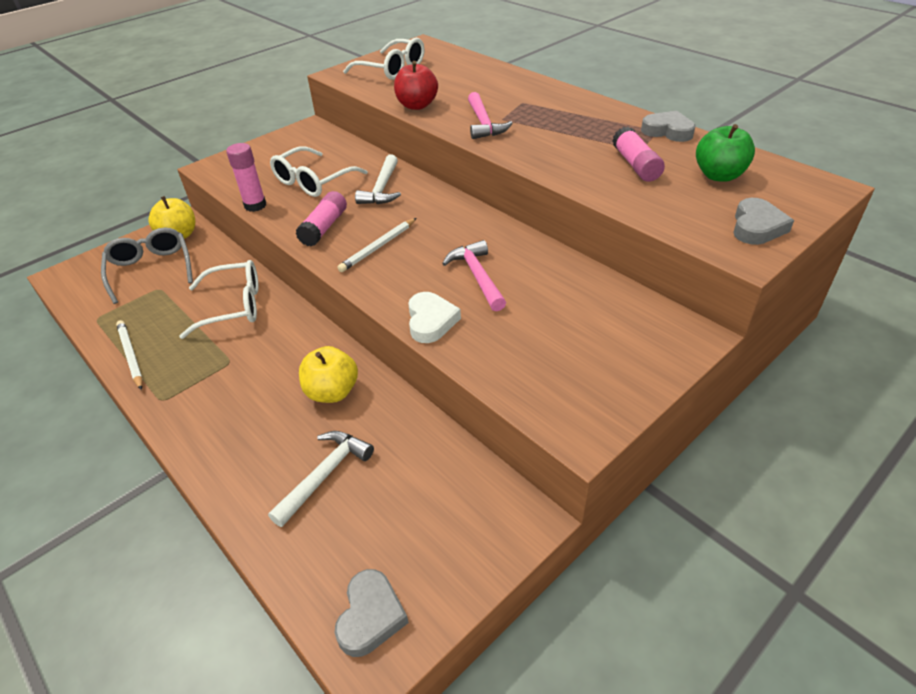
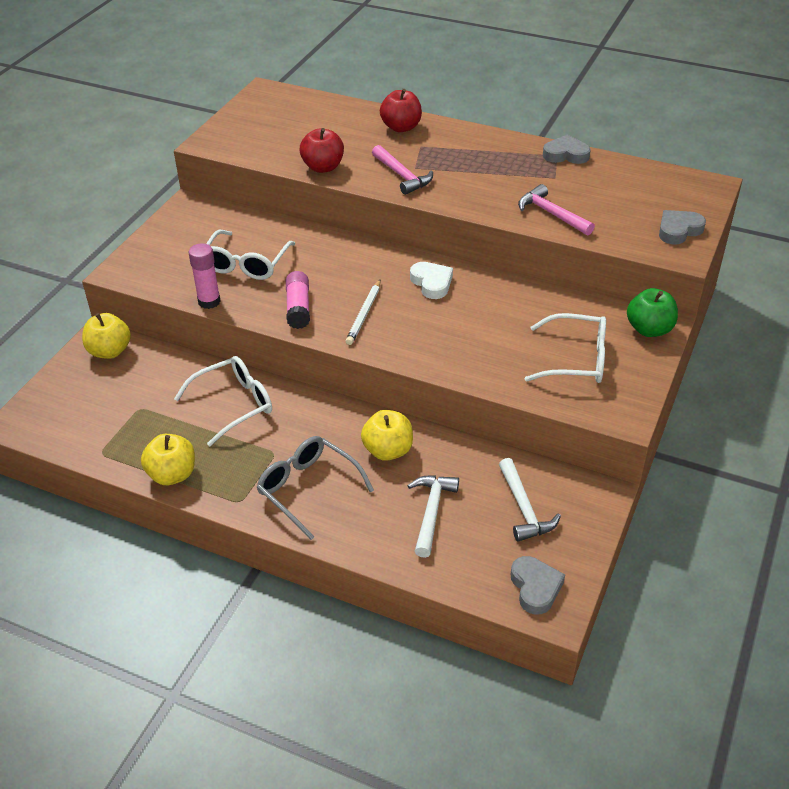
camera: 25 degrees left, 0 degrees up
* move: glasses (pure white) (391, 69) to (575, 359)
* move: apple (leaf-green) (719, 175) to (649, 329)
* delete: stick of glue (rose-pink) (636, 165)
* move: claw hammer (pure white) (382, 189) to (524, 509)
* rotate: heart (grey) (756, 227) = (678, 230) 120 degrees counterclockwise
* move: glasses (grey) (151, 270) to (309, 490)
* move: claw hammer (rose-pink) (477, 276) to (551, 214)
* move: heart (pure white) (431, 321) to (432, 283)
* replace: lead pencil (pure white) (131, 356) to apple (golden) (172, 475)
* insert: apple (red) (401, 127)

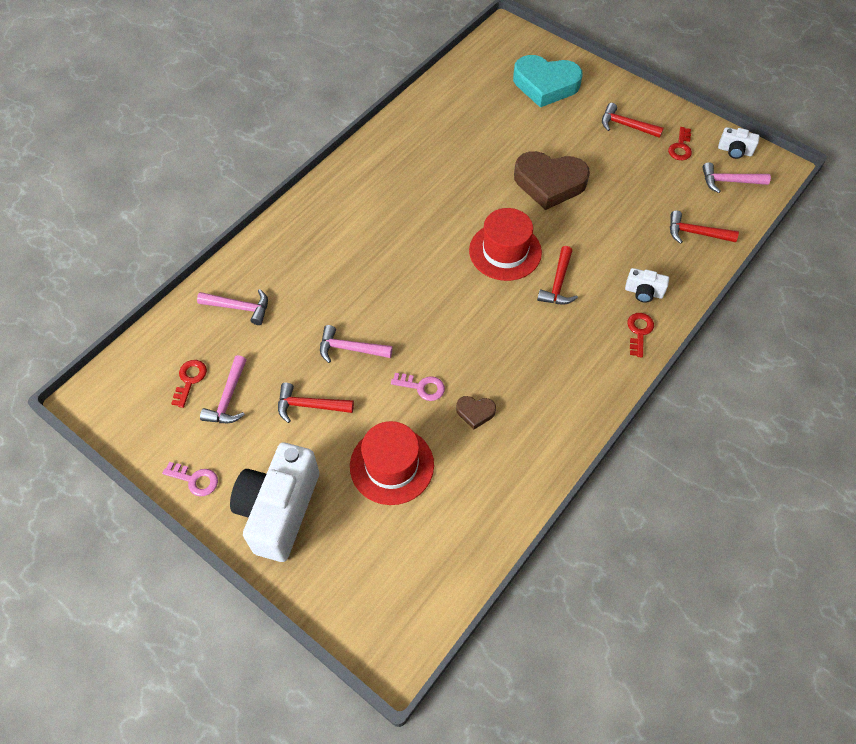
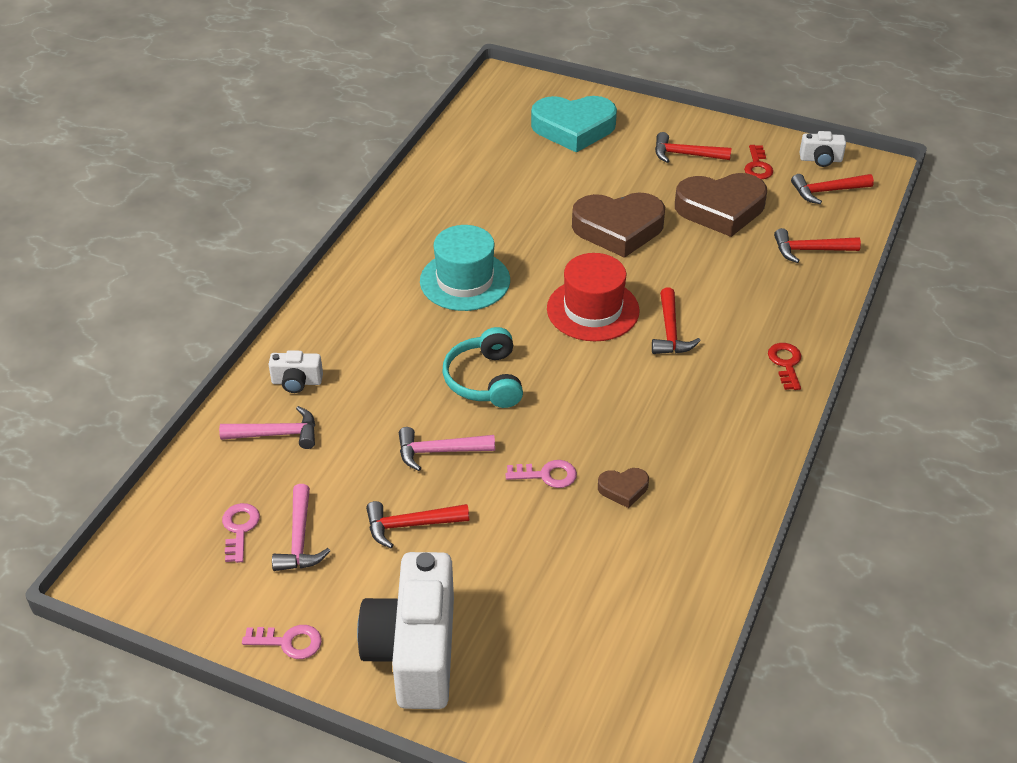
camera: 15 degrees left, 15 degrees down
* recolor: claw hammer (rose-pink) (729, 181) to claw hammer (red) (826, 191)
* move: compact camera (pure white) (643, 292) to (297, 382)
* recolor: key (red) (190, 380) to key (rose-pink) (239, 529)
* delete: top hat (red) (391, 465)
* insert: heart (brown) (721, 209)
* insert: top hat (turquoise) (465, 281)
* insert: headphones (turquoise) (485, 380)

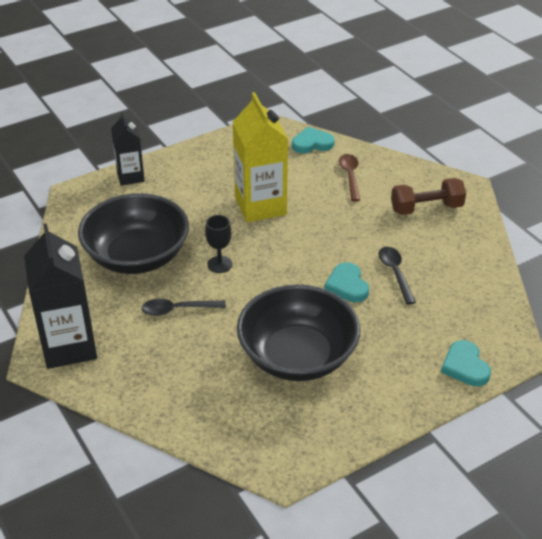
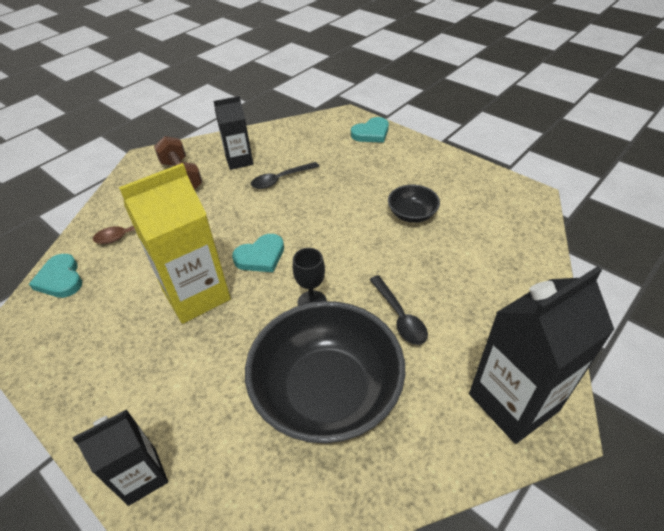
camera: 105 degrees left, 5 degrees up
* move: heart (turquoise) (347, 285) to (261, 256)
* resize: deep dish (black) (297, 356) = (412, 214) x0.46
* insert: carton (black) (239, 160)

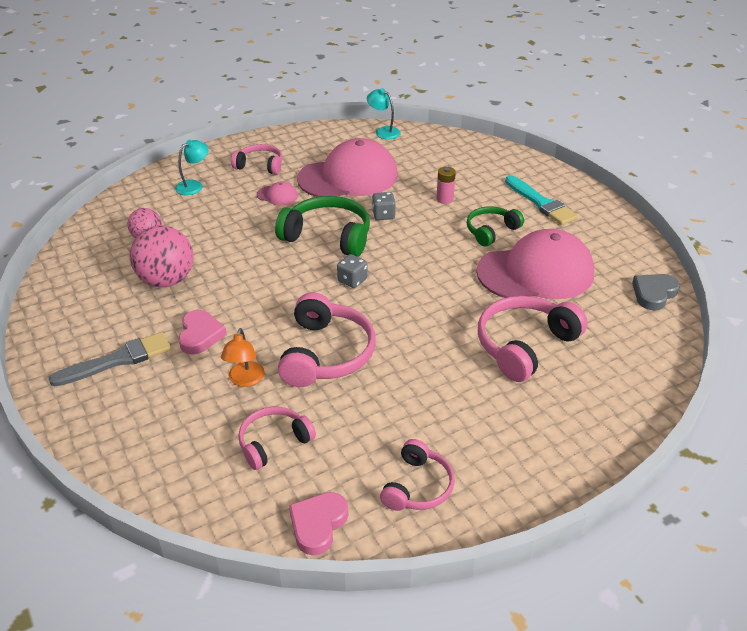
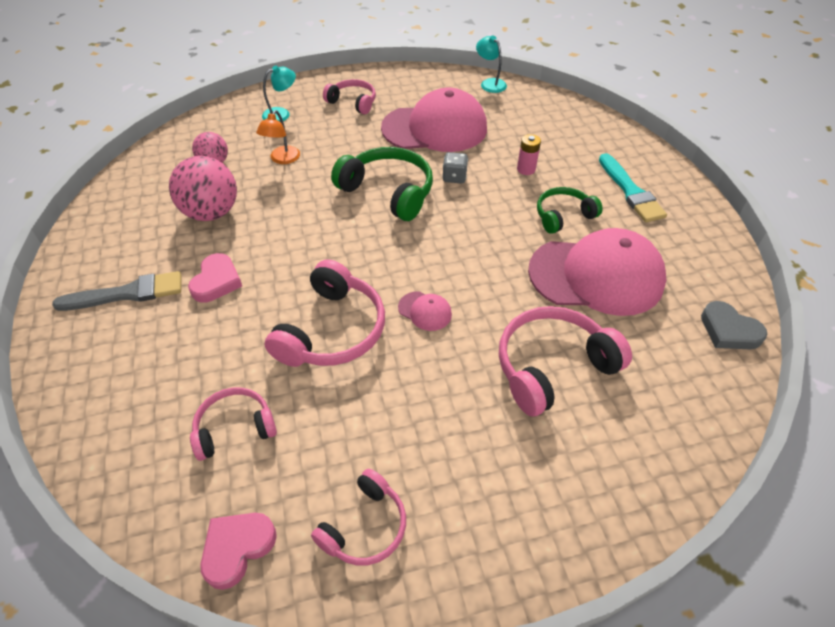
camera: 15 degrees right, 10 degrees up
* move: baseball cap (rose-pink) (277, 195) to (425, 311)
* delete: dice (grey) (352, 280)
* rotate: heart (grey) (654, 294) = (728, 330) 105 degrees counterclockwise
* move: reading lamp (orange) (245, 380) to (282, 159)

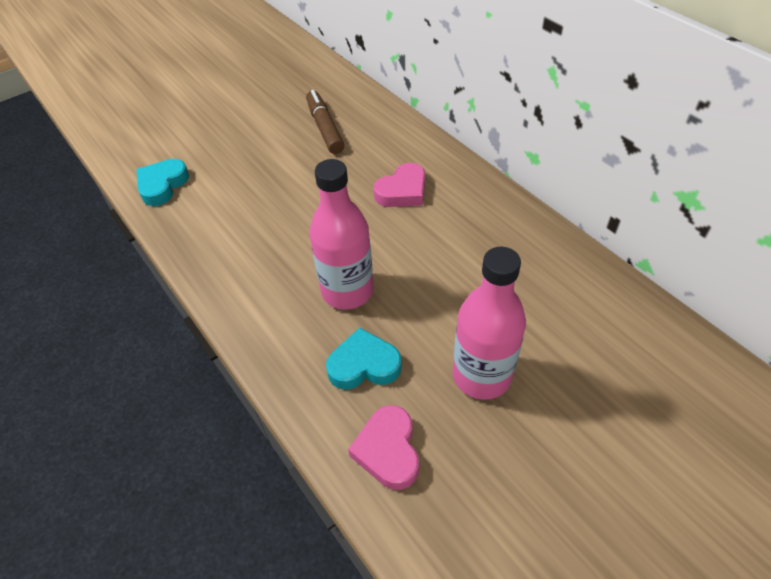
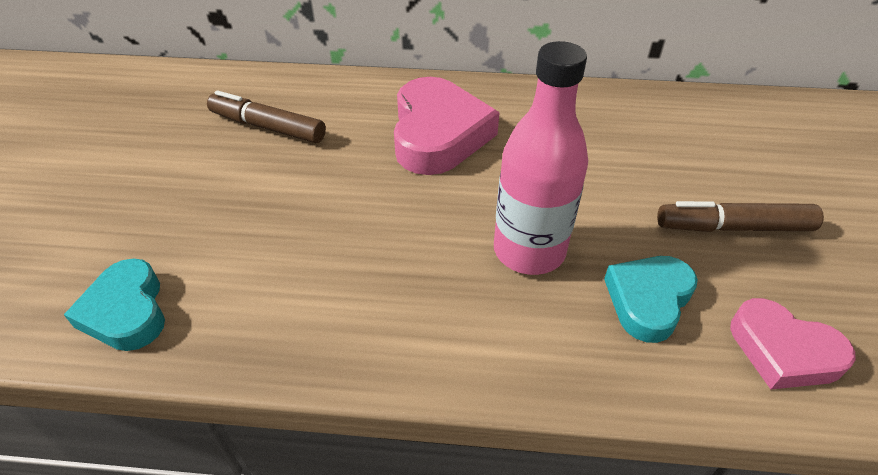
camera: 50 degrees left, 5 degrees down
* resize: heart (rose-pink) (402, 191) = (438, 134) x1.64
* replace: drink bottle (rose-pink) (481, 375) to marker (brown) (733, 227)

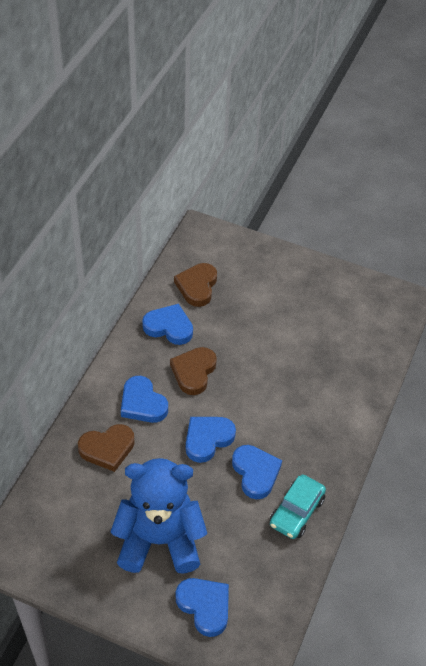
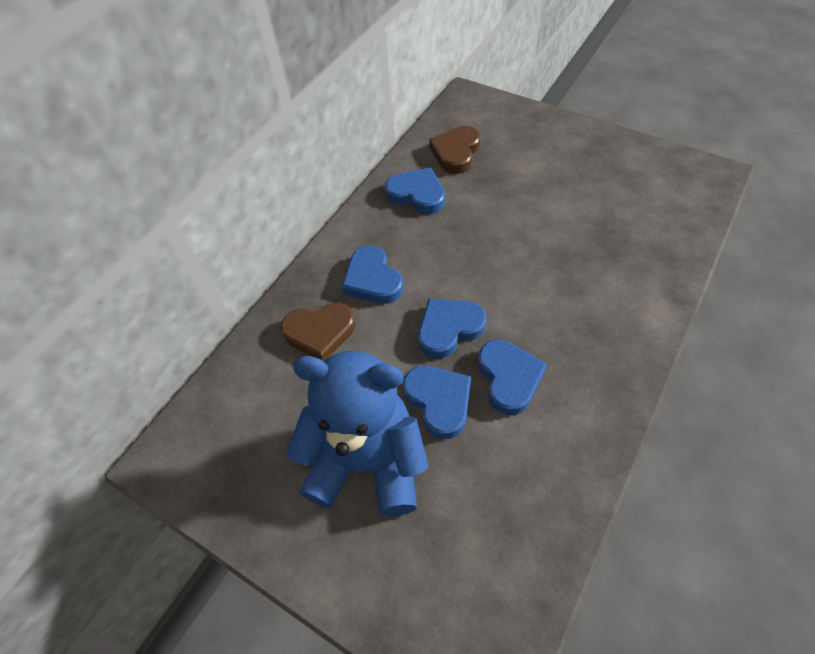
camera: 15 degrees right, 5 degrees up
* delete: heart (brown) (193, 372)
* delete: automobile (turquoise) (296, 512)
* move: heart (blue) (205, 606) to (439, 401)

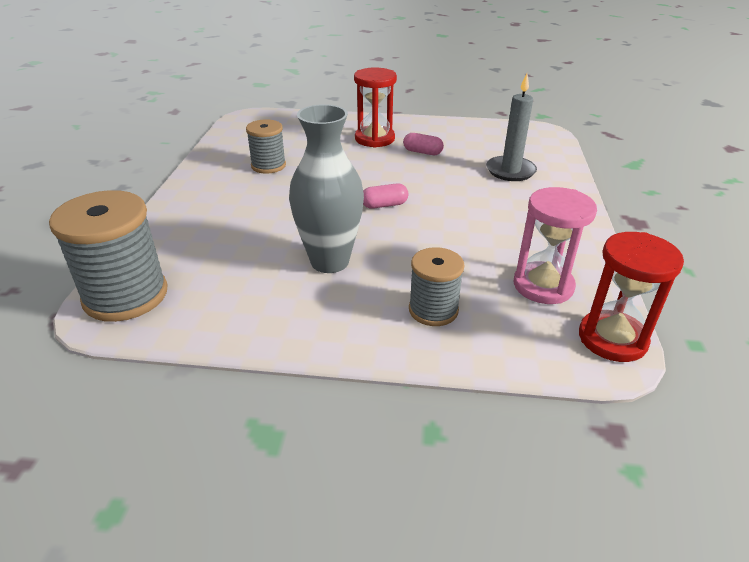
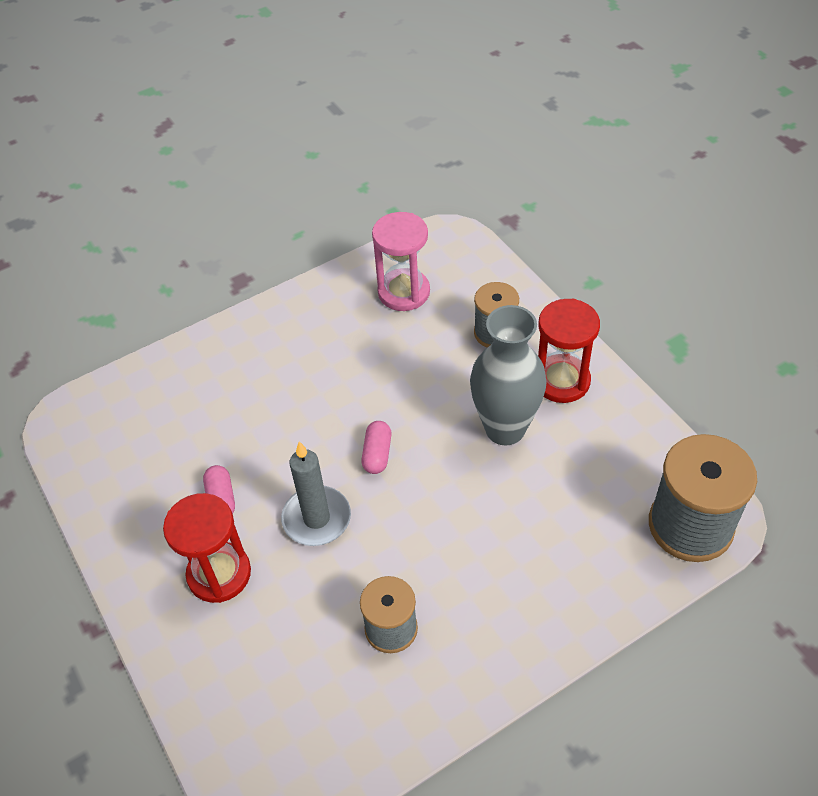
camera: 125 degrees left, 15 degrees up
* move: pillar candle (grey) (510, 171) to (316, 518)
* rotate: pill (rose-pink) (384, 205) = (377, 454) 60 degrees clockwise
* move: sandglass (red) (612, 339) to (561, 381)

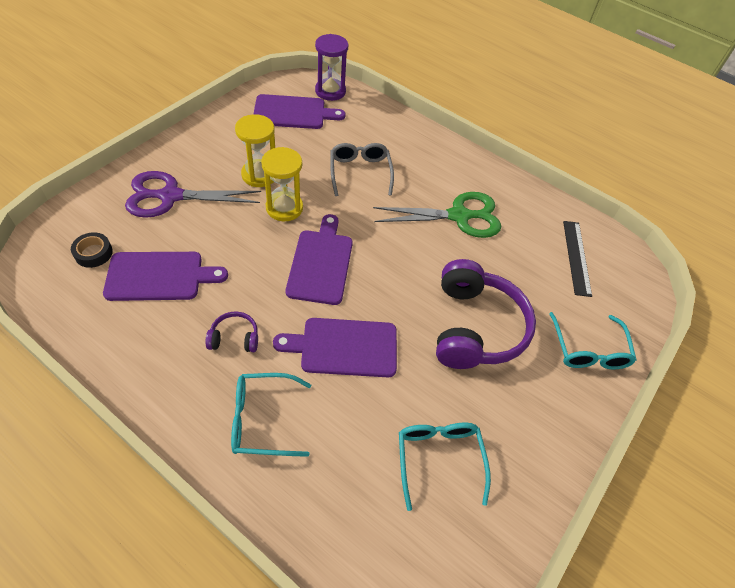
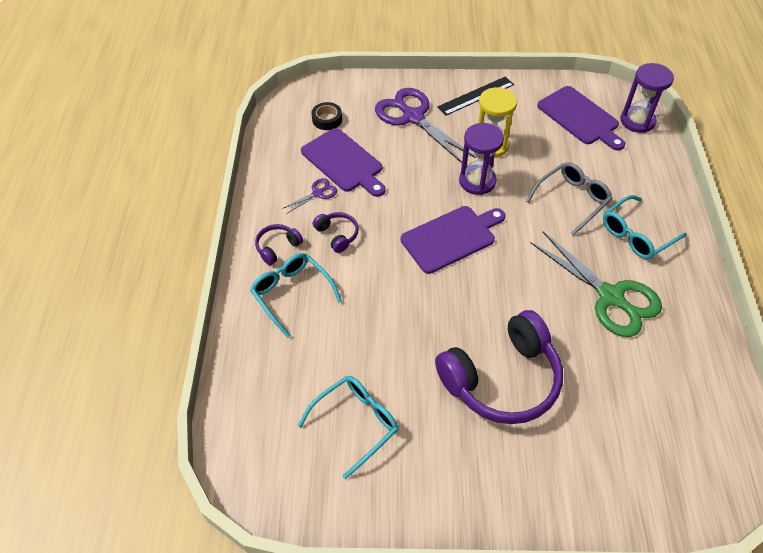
camera: 60 degrees right, 0 degrees up
* recolor: sandglass (golden) (284, 208) to sandglass (purple) (477, 181)
* move: measuring stick (black) (576, 257) to (476, 96)
* move: glasses (turquoise) (589, 351) to (636, 235)
* delete: cutting board (purple) (344, 347)
* insert: pair of scissors (purple) (317, 193)
* insert: headphones (purple) (277, 247)

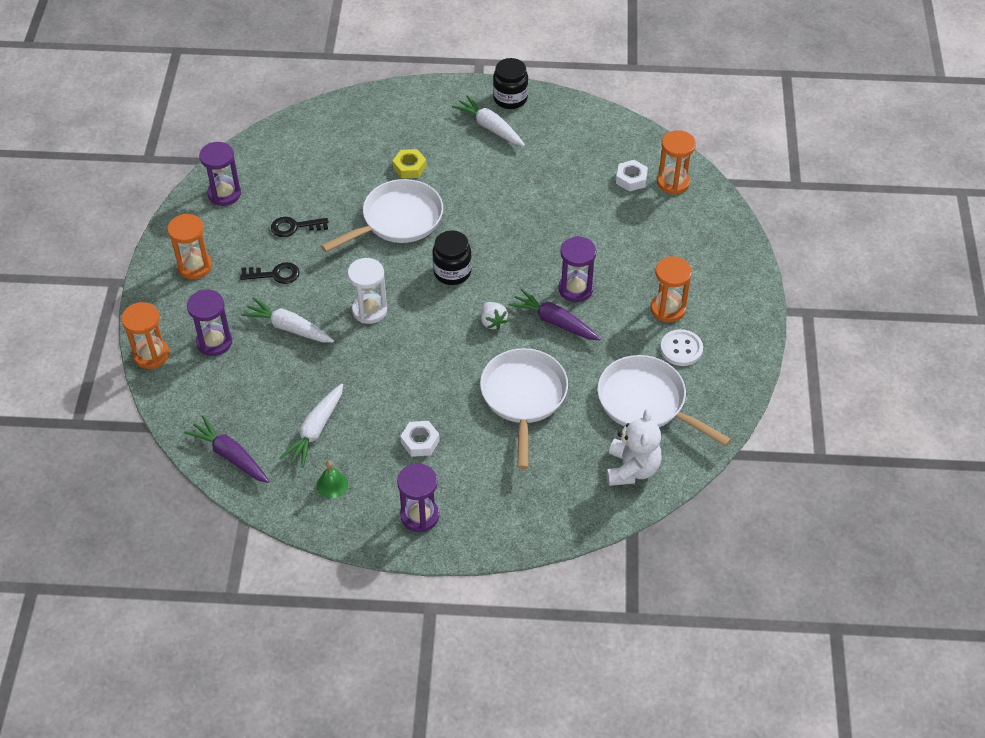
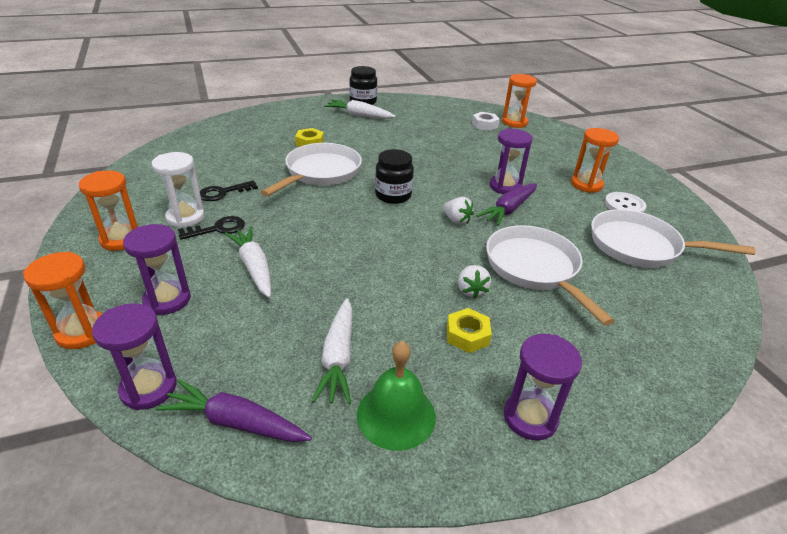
camera: 25 degrees left, 15 degrees down
* move: sandglass (purple) (224, 194) to (148, 388)
* move: sandglass (pure white) (369, 310) to (185, 217)
* rotate: toy carrot (purple) (554, 322) = (509, 209) 60 degrees counterclockwise
* rotate: toy carrot (pure white) (289, 328) = (254, 267) 60 degrees clockwise
* delete: teddy (pure white) (632, 469)
* recolor: hexagon nut (pure white) (420, 442) to hexagon nut (golden) (467, 335)
* resize: bell (leaf-green) (332, 484) = (396, 415) x1.76
* insert: berry (pure white) (471, 290)

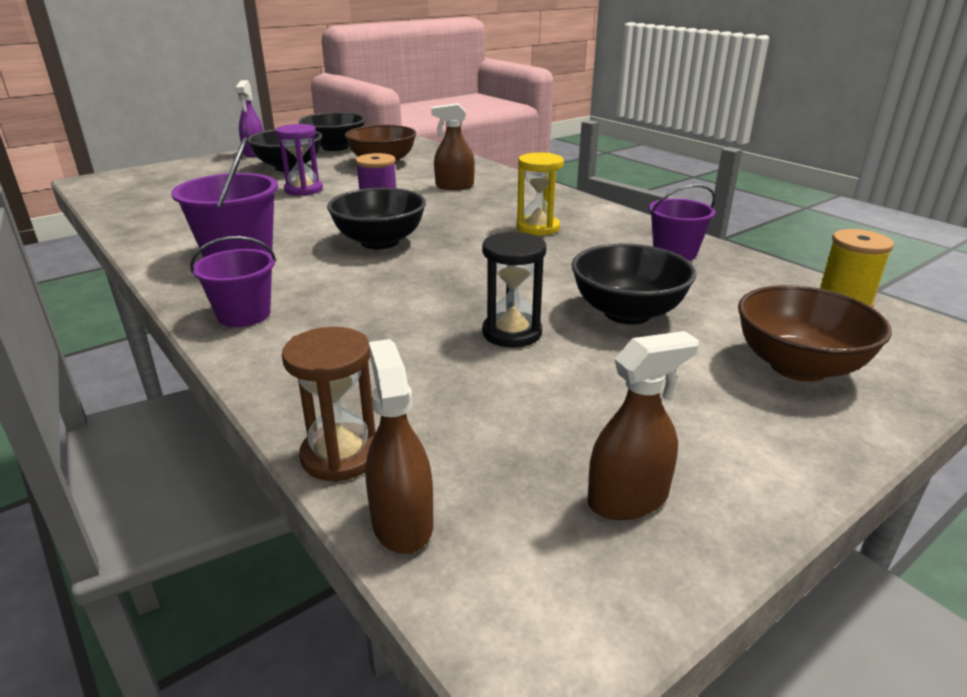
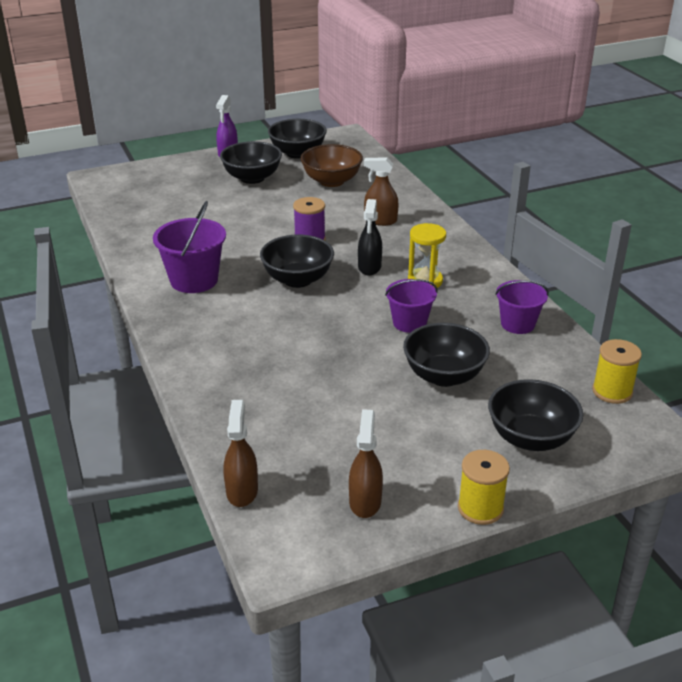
camera: 15 degrees right, 5 degrees up
* delete: sandglass (purple) (303, 190)
* delete: sandglass (black) (512, 333)
* move: bucket (purple) (244, 315) to (409, 323)
* recolor: deep dish (brown) (798, 366) to deep dish (black) (530, 438)
* delete: sandglass (brown) (341, 455)
* rotate: spray bottle (brown) (628, 499) = (365, 502) 75 degrees counterclockwise
* insert: spray bottle (black) (369, 267)
* insert: reel of thread (golden) (480, 508)

